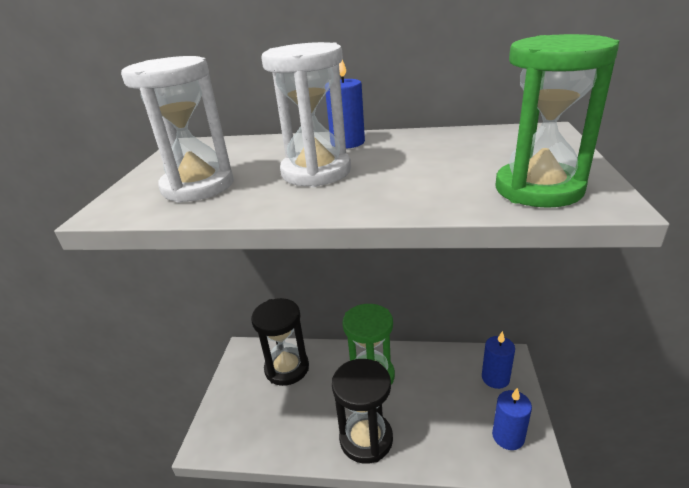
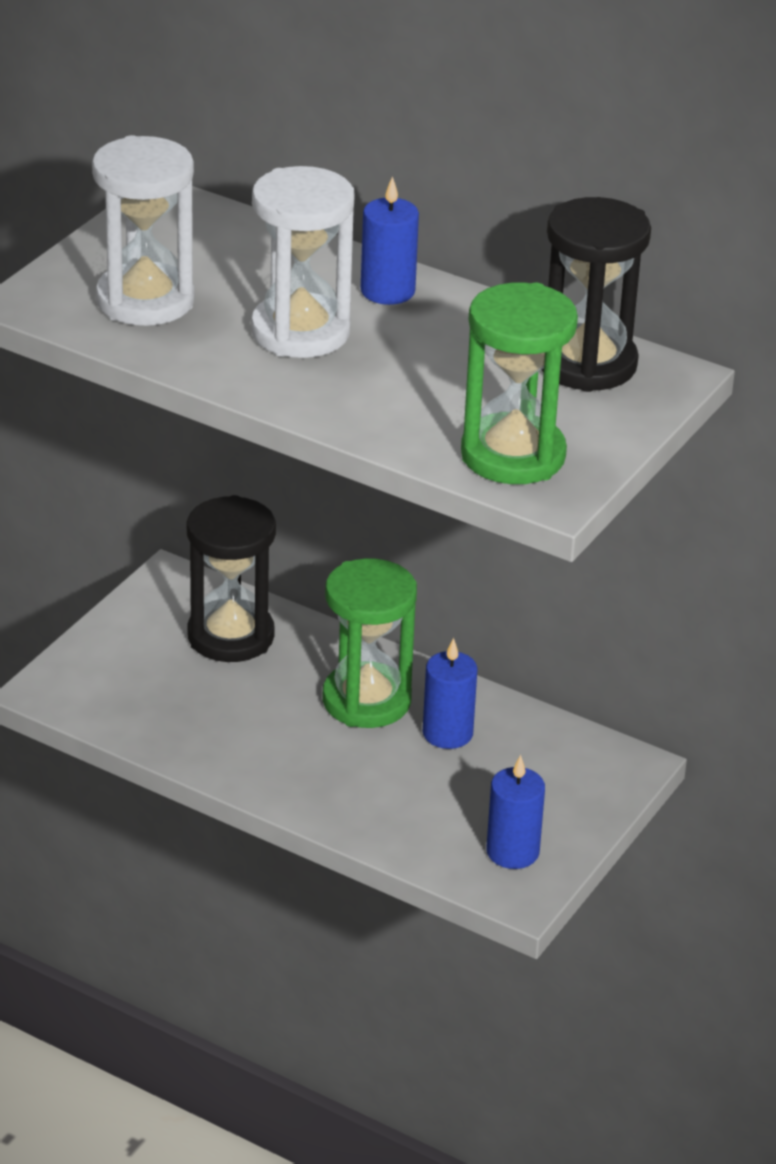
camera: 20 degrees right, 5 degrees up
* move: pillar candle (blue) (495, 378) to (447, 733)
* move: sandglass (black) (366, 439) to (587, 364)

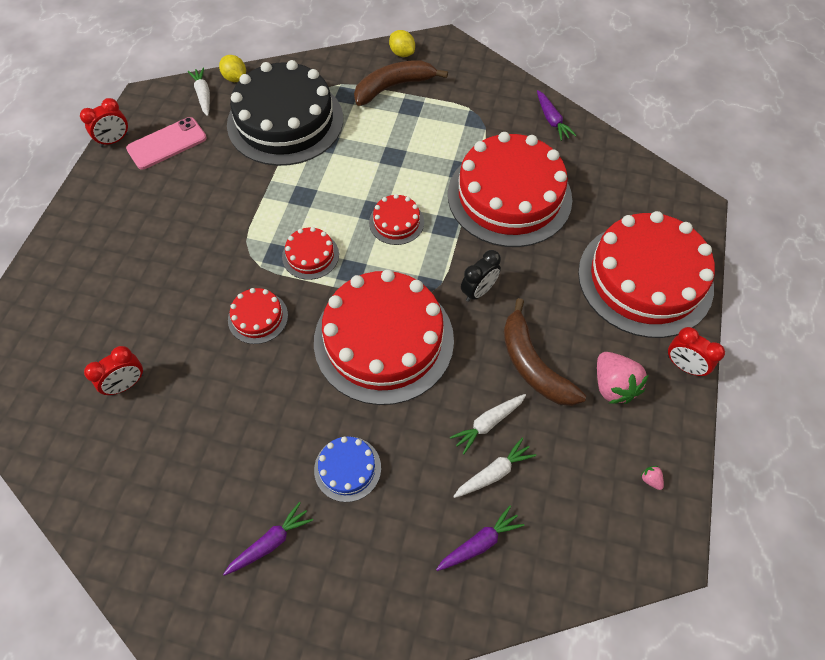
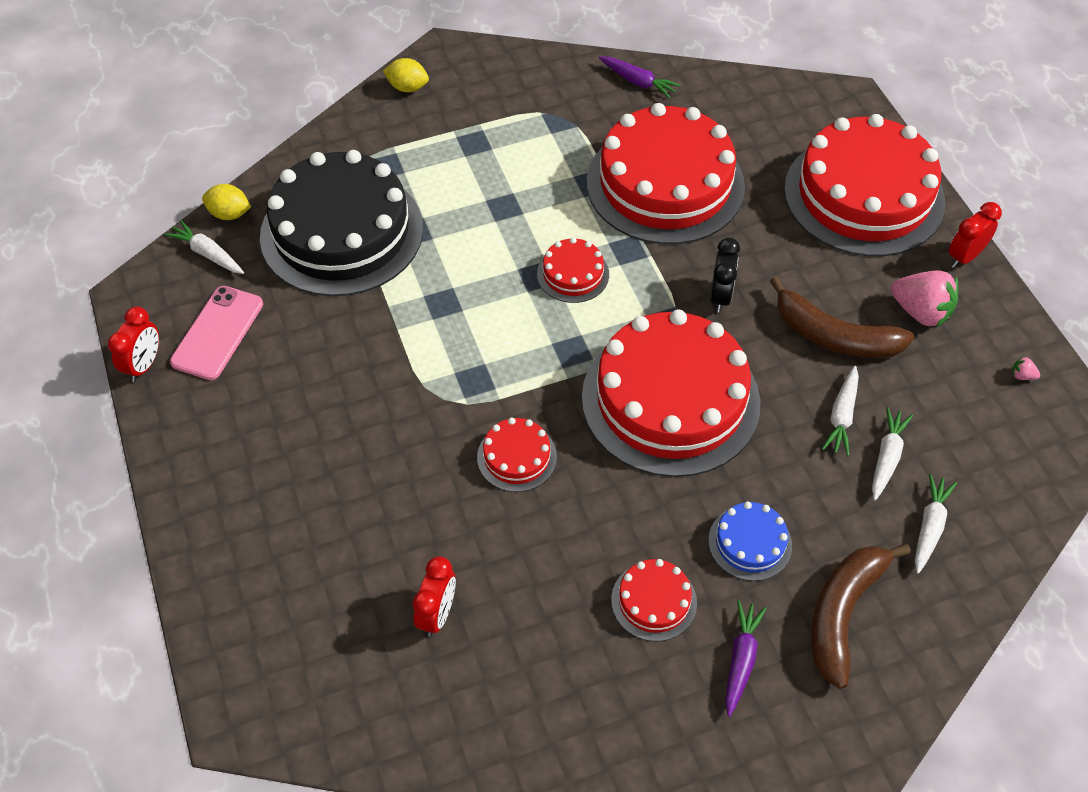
camera: 35 degrees left, 5 degrees down
* move: banana fruit (brown) (393, 87) to (842, 613)
* move: layer cake (red) (310, 255) to (654, 601)
* rotate: clock (red) (683, 366) = (964, 257) 135 degrees clockwise
* recolor: toy carrot (purple) (479, 543) to toy carrot (pure white) (929, 527)

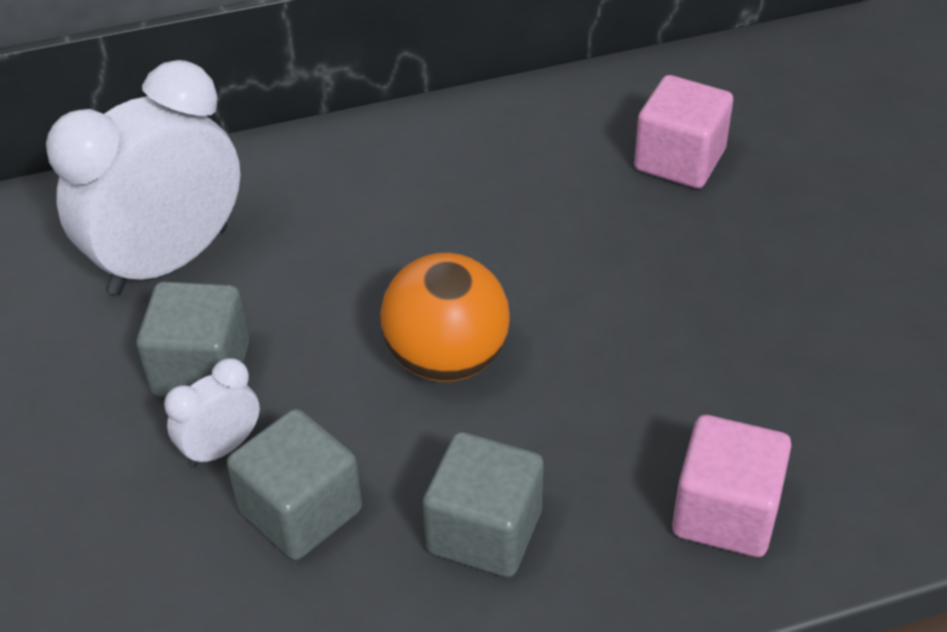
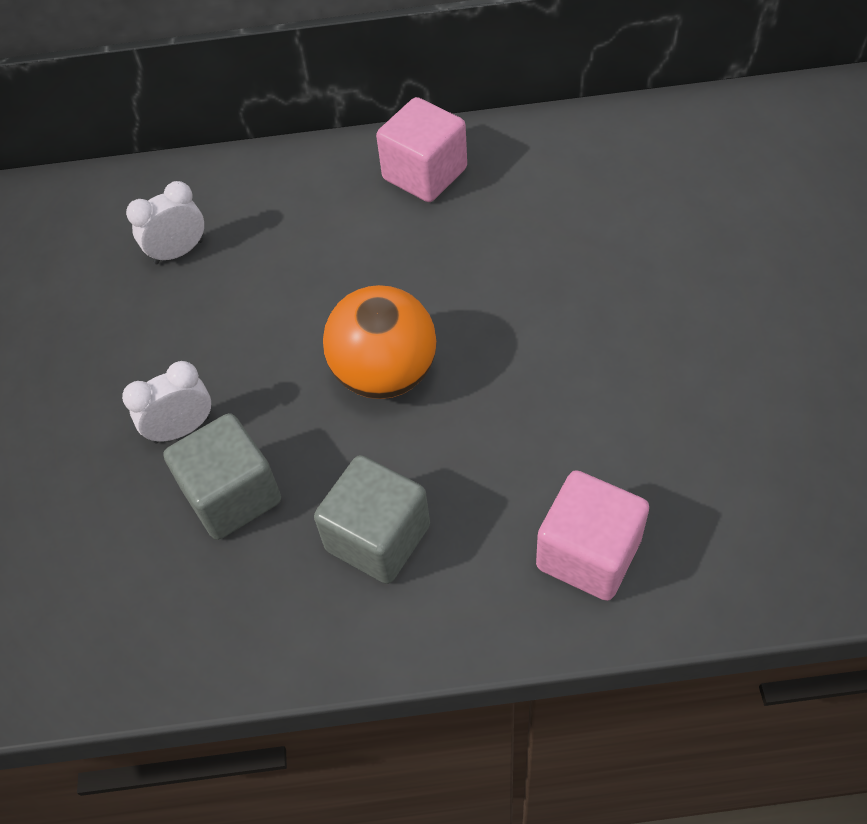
camera: 15 degrees right, 10 degrees up
* resize: clock (pure white) (169, 260) = (178, 252) x0.46
* move: cube (rose-pink) (679, 160) to (425, 174)
* delete: cube (grey) (201, 369)

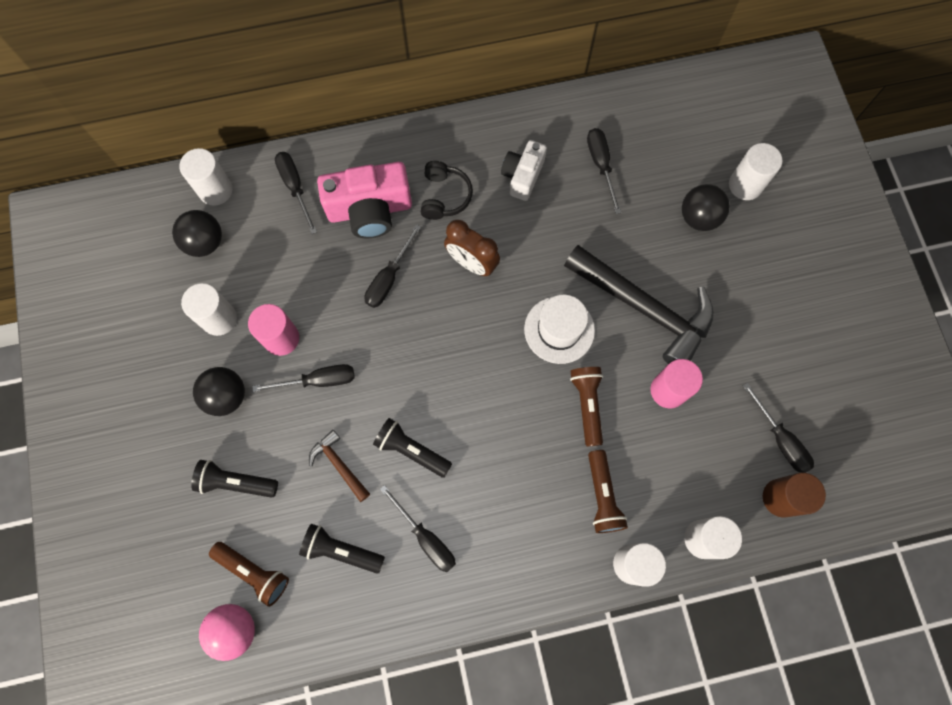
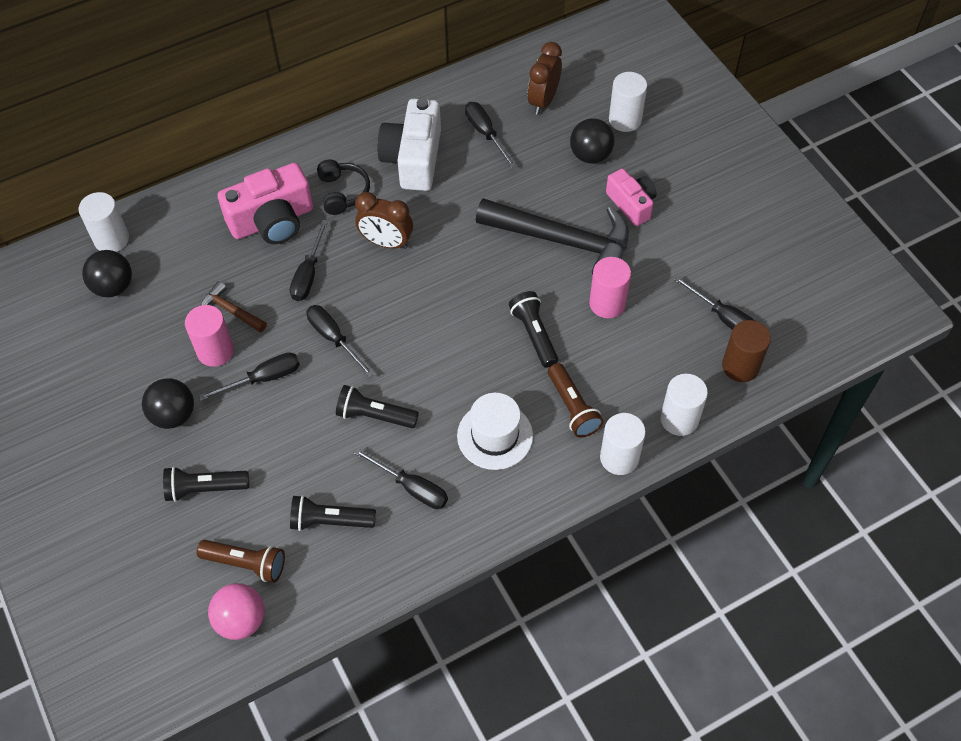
camera: 15 degrees left, 15 degrees down
* resize: compact camera (pure white) (522, 176) = (413, 159) x1.61
* move: flat screwdriver (black) (295, 187) to (334, 338)
* delete: cylinder (pure white) (219, 319)
* move: top hat (pure white) (559, 330) to (495, 435)
* recolor: pocket torch (brown) (587, 405) to pocket torch (black) (534, 334)
* move: claw hammer (brown) (339, 464) to (231, 310)
* insert: clock (brown) (543, 101)
* insert: compact camera (rose-pink) (631, 204)

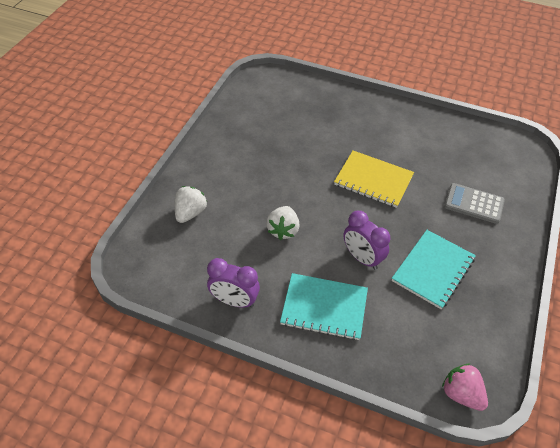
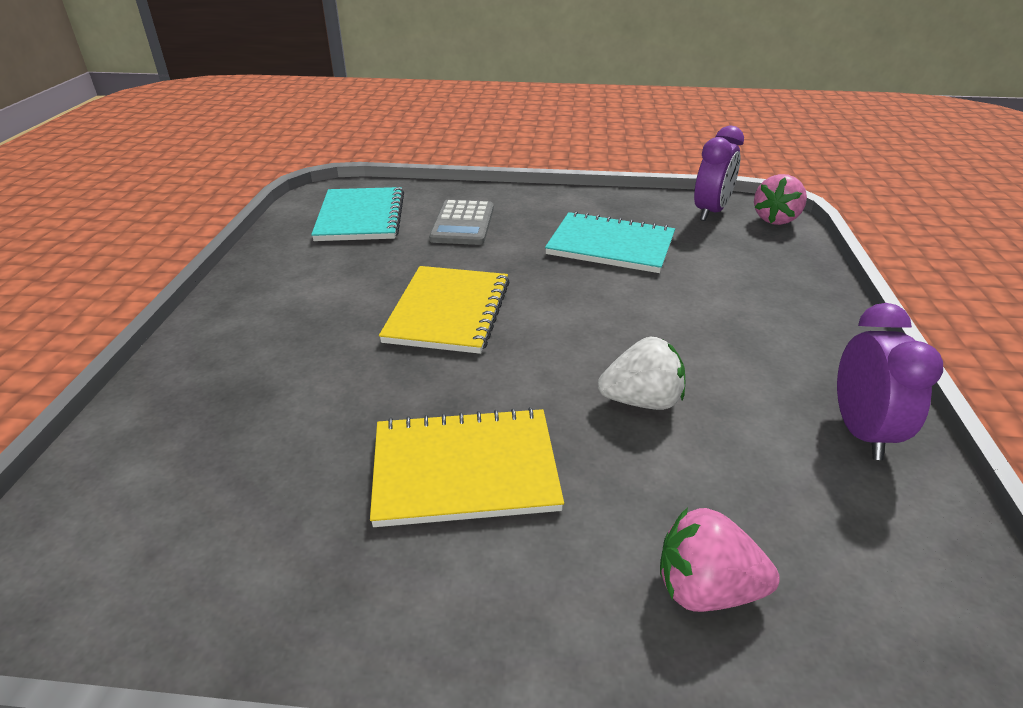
camera: 105 degrees left, 15 degrees down
* recolor: berry (pure white) (190, 213) to berry (rose-pink) (706, 589)
* move: clock (purple) (362, 258) to (710, 212)
* move: notepad (turquoise) (324, 307) to (360, 217)
* insert: notepad (golden) (465, 469)

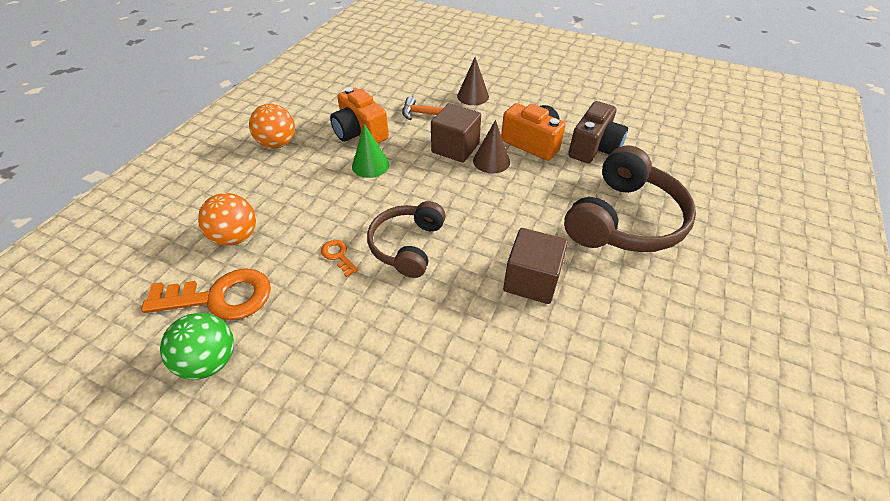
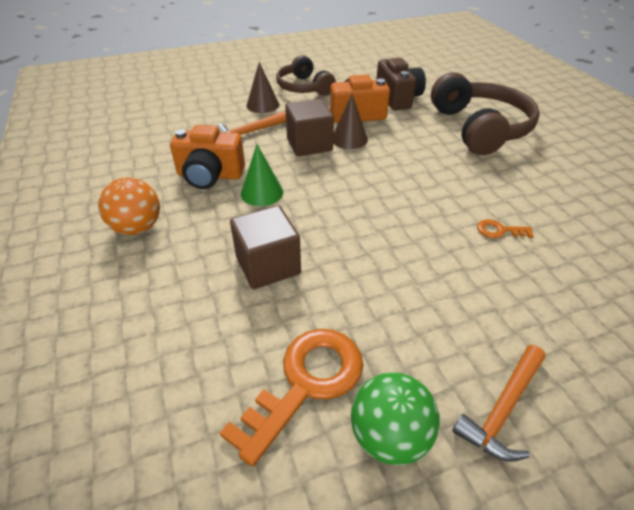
camera: 45 degrees left, 5 degrees down
* delete: ball (orange) (236, 237)
* move: headphones (brown) (407, 245) to (303, 88)
* move: cube (brown) (531, 280) to (268, 265)
* move: key (orange) (338, 255) to (499, 230)
* insert: claw hammer (orange) (503, 409)

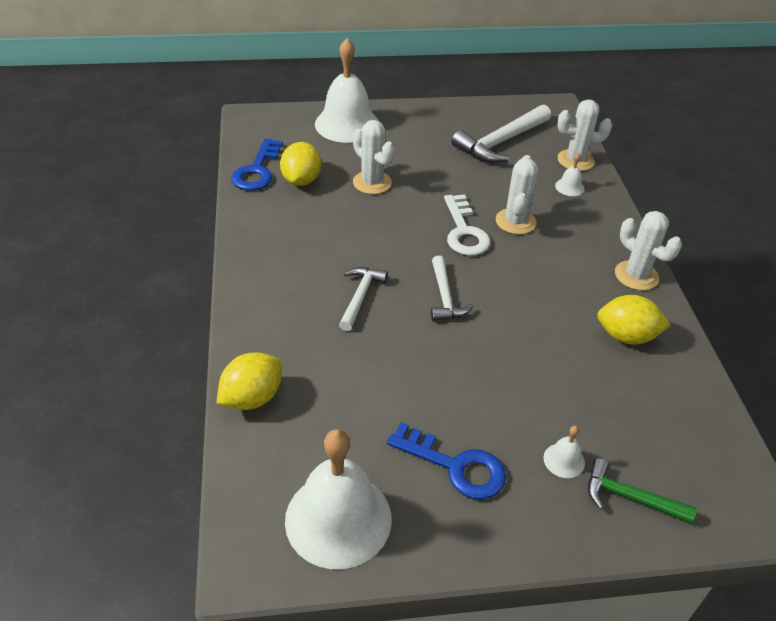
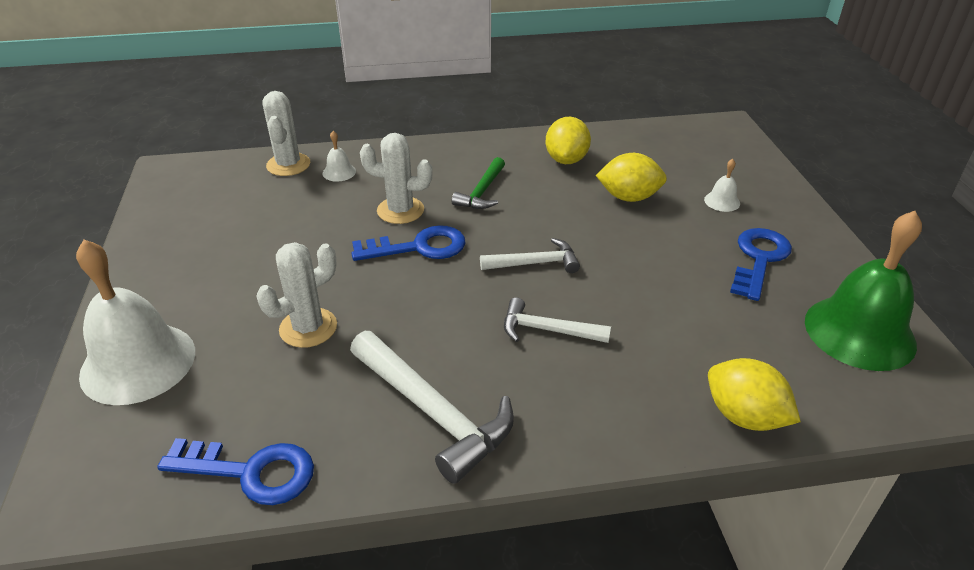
camera: 90 degrees left, 5 degrees down
* move: claw hammer (pure white) (501, 142) to (433, 412)
* move: lemon (golden) (301, 180) to (629, 197)
* recolor: key (pure white) (464, 231) to key (blue) (418, 247)
* delete: cactus (pure white) (636, 275)
* recolor: bell (pure white) (338, 519) to bell (leaf-green) (859, 332)
* move: claw hammer (leaf-green) (630, 497) to (482, 192)

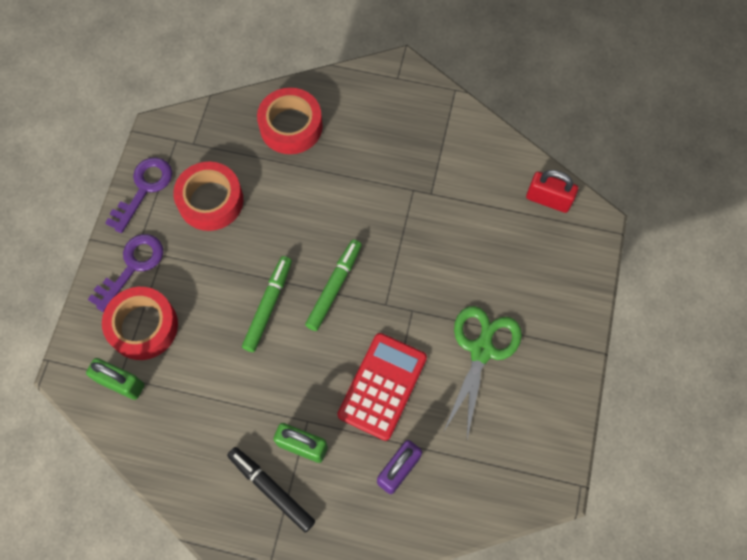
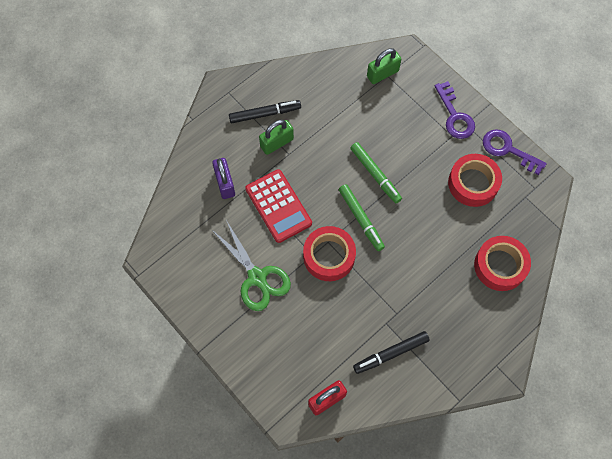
camera: 125 degrees right, 0 degrees up
* rotate: key (purple) (144, 189) = (508, 150) 150 degrees clockwise
* move: tape (red) (143, 326) to (329, 256)
* insert: marker (black) (390, 353)

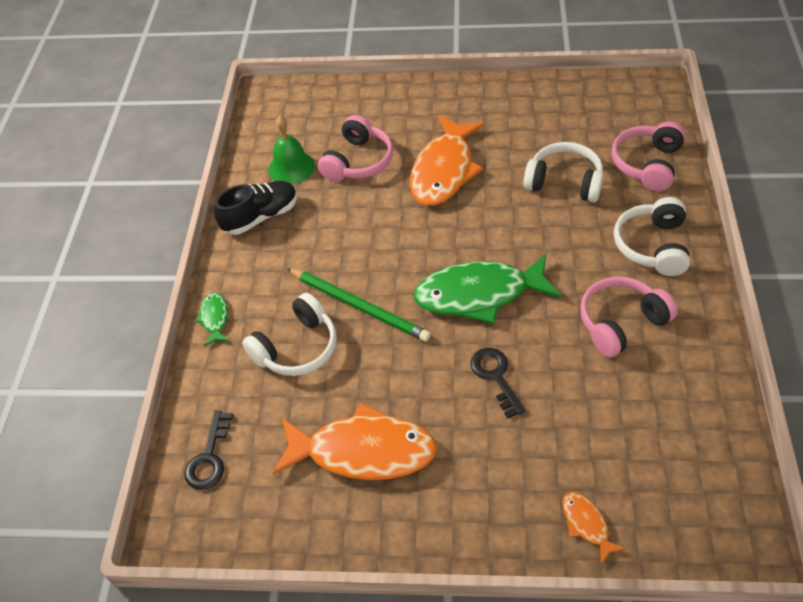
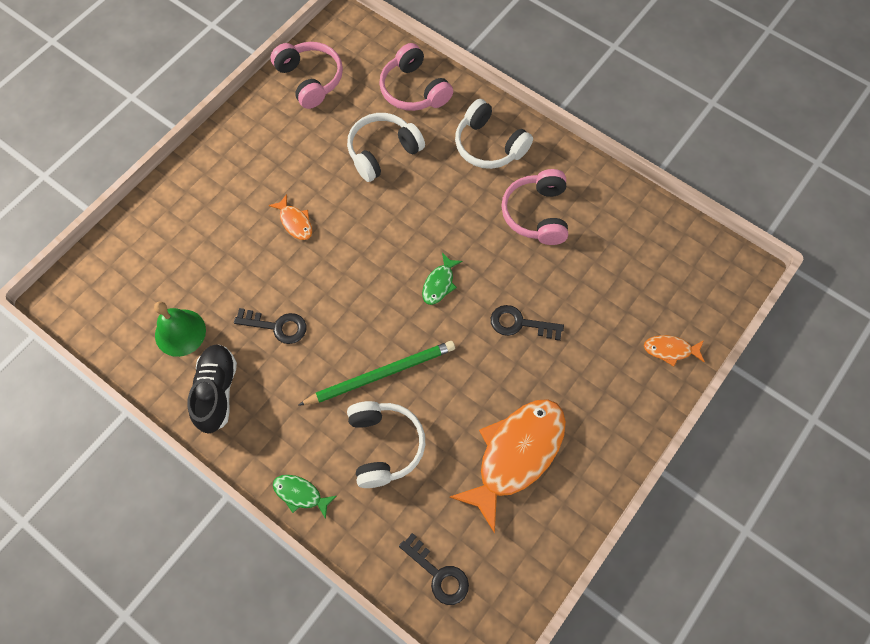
camera: 60 degrees left, 15 degrees up
* move: headphones (rose-pink) (358, 161) to (310, 79)
* resize: fish (orange) (444, 171) = (295, 222) x0.45
* resize: fish (leaf-green) (479, 294) = (439, 284) x0.45
* insert: key (black) (277, 326)

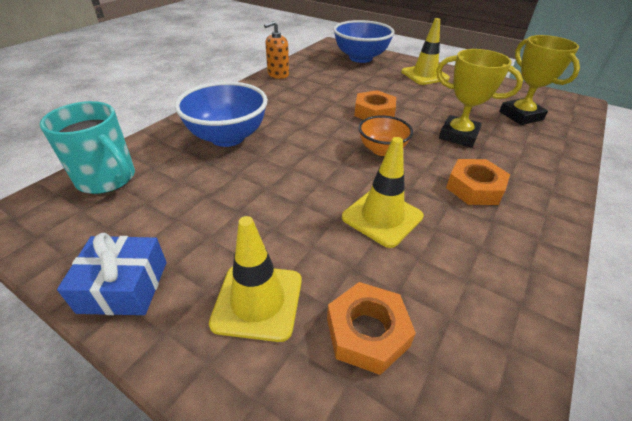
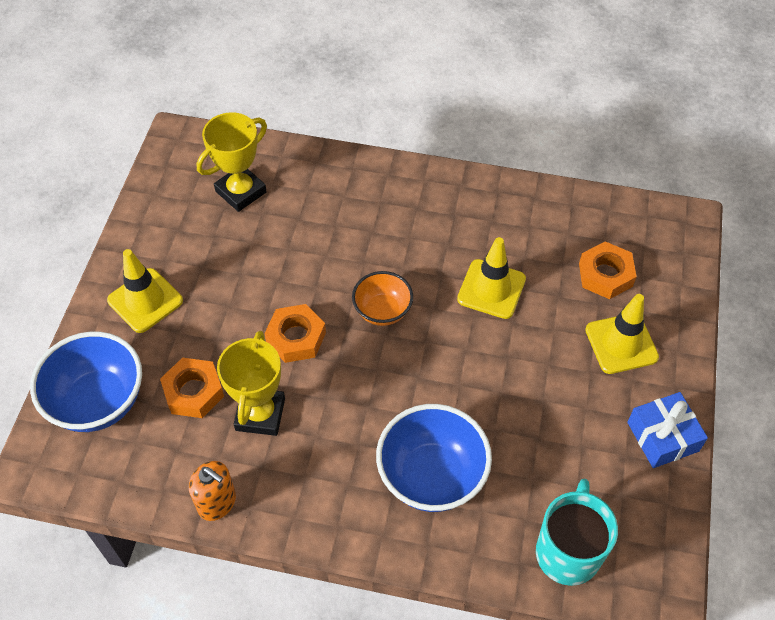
camera: 110 degrees left, 15 degrees up
* move: prize cup (golden) (458, 135) to (260, 414)
* move: hexagon nut (orange) (474, 188) to (193, 392)

